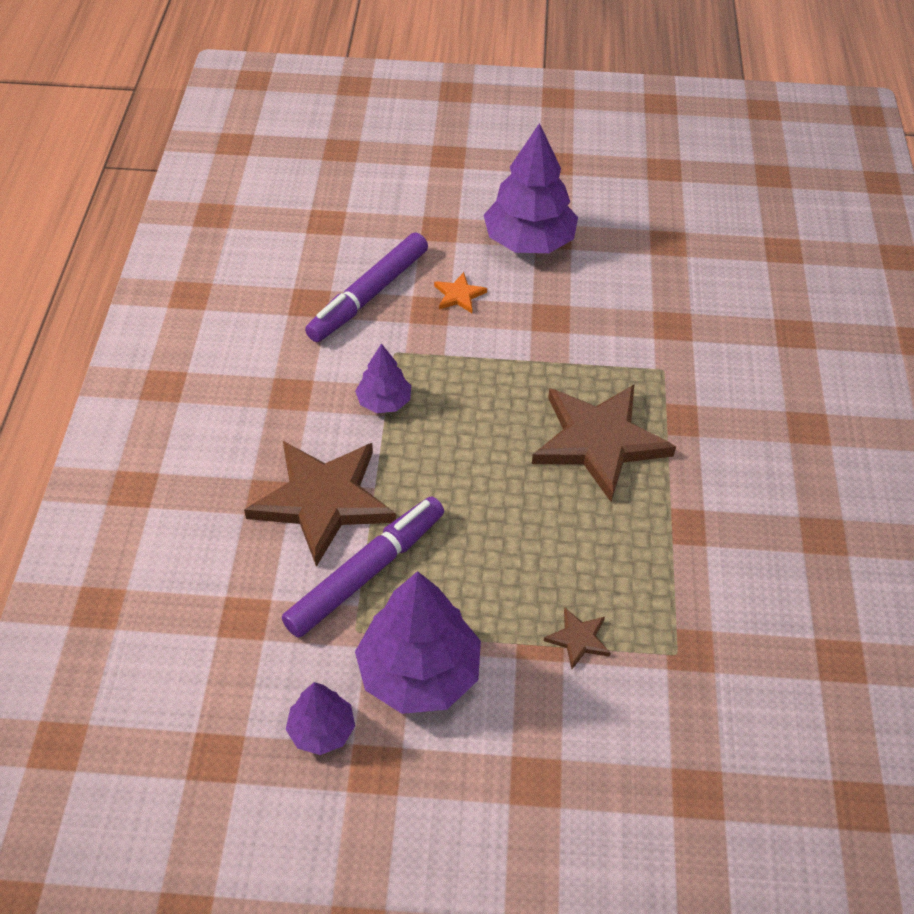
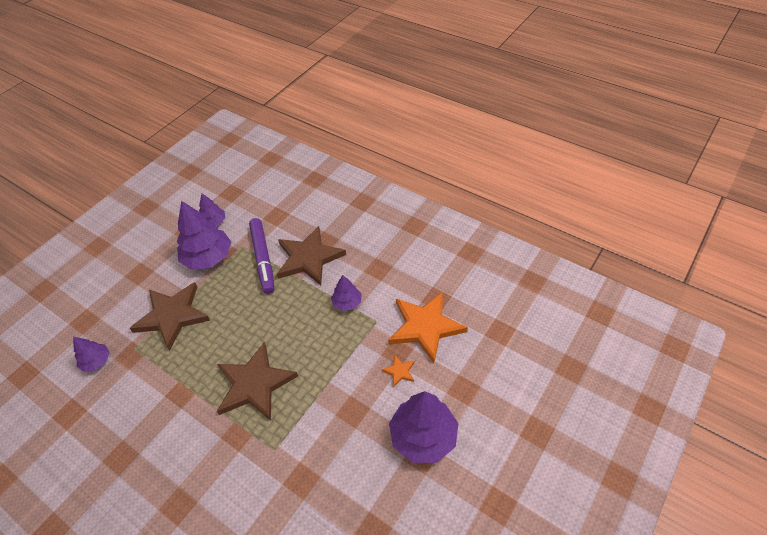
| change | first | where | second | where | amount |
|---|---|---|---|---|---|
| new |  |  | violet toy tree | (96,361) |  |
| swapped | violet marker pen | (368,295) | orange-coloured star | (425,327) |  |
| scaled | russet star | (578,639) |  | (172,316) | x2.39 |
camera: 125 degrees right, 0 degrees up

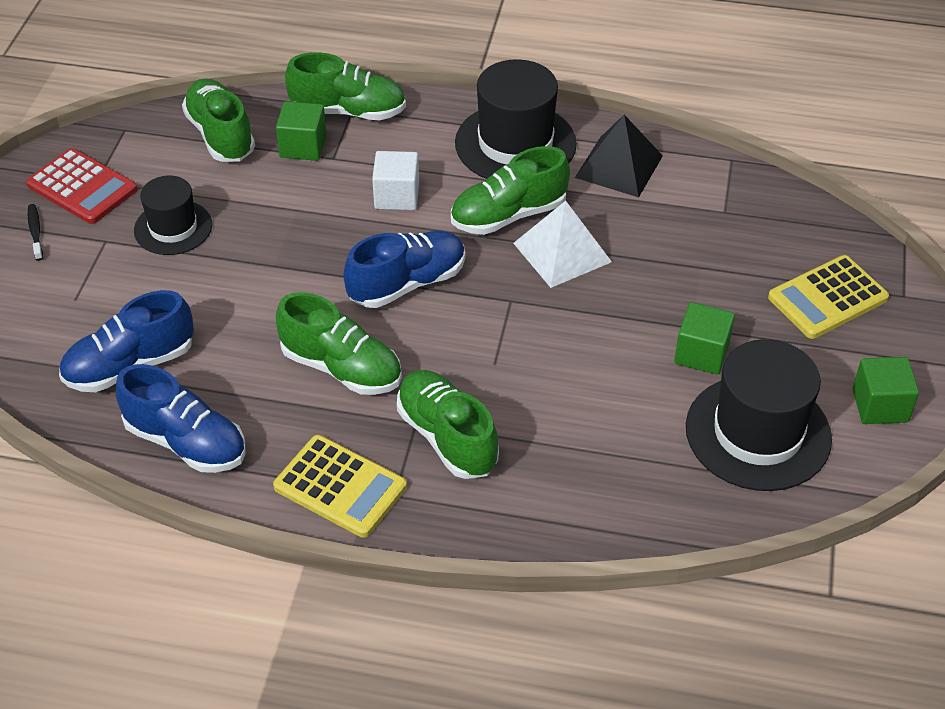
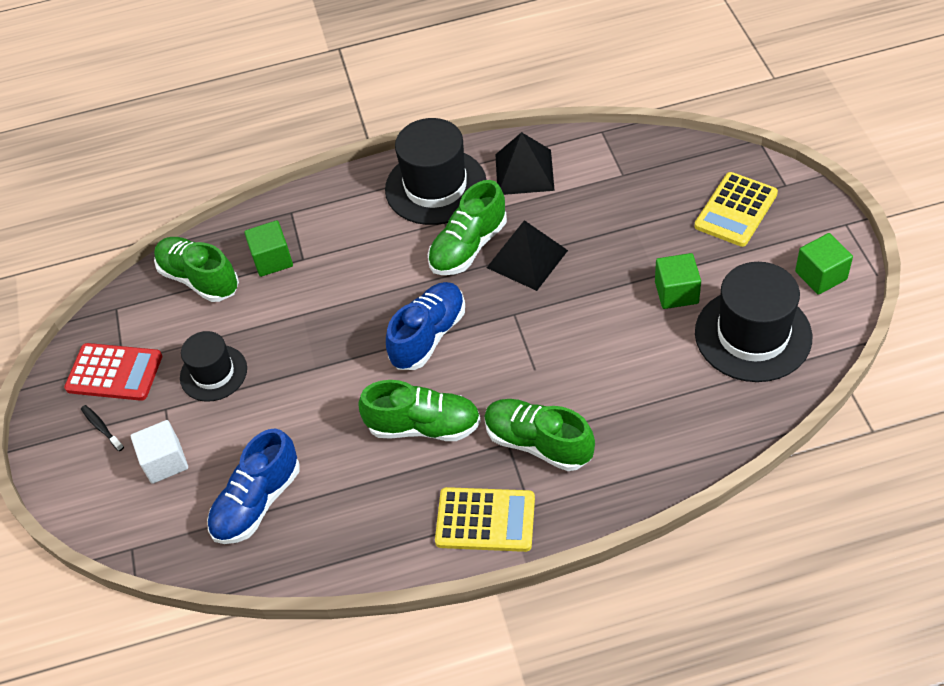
| change | first | where | second | where | amount |
|---|---|---|---|---|---|
| gone | royal blue lace-up shoe | (186,442) |  |  |  |
| gone | green lace-up shoe | (348,111) |  |  |  |
| shifted | pure white solid cube | (396,196) |  | (165,462) |  |
| repainted | pure white solid pyramid | (562,252) | ebony solid pyramid | (527,259) |  |
camera: 20 degrees left, 5 degrees up

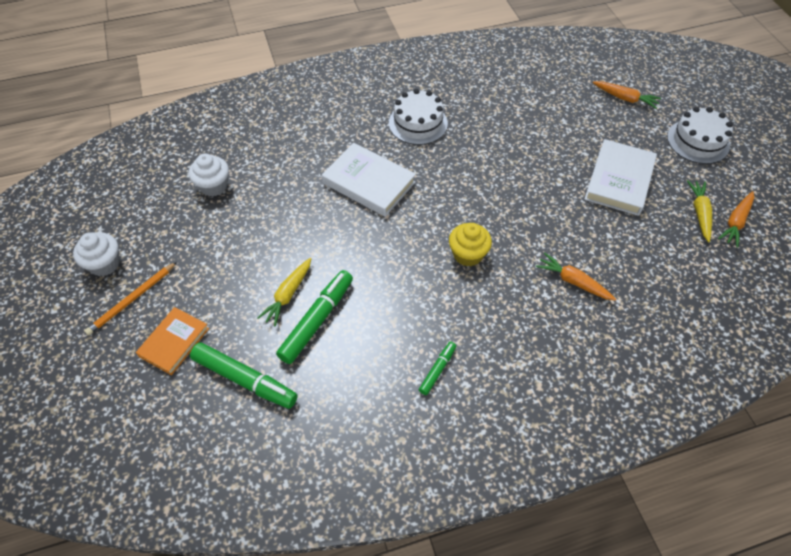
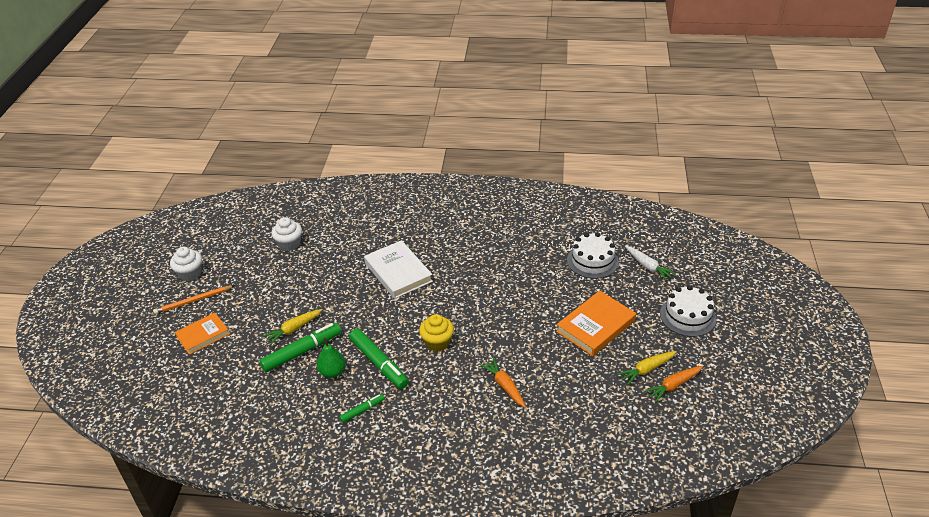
| change | first | where | second | where | amount |
|---|---|---|---|---|---|
| new |  |  | green pear fruit | (332,372) |  |
| shifted | green marker pen | (245,379) |  | (379,363) |  |
| shifted | pure white cake | (418,123) |  | (592,261) |  |
| repainted | pure white hardcover | (619,180) | orange-coloured hardcover | (596,326) |  |
| repainted | orange-coloured carrot | (625,98) | pure white carrot | (648,266) |  |
| rotated | yellow carrot | (699,213) |  | (646,370) | 150 degrees counterclockwise |
camera: 25 degrees right, 15 degrees down

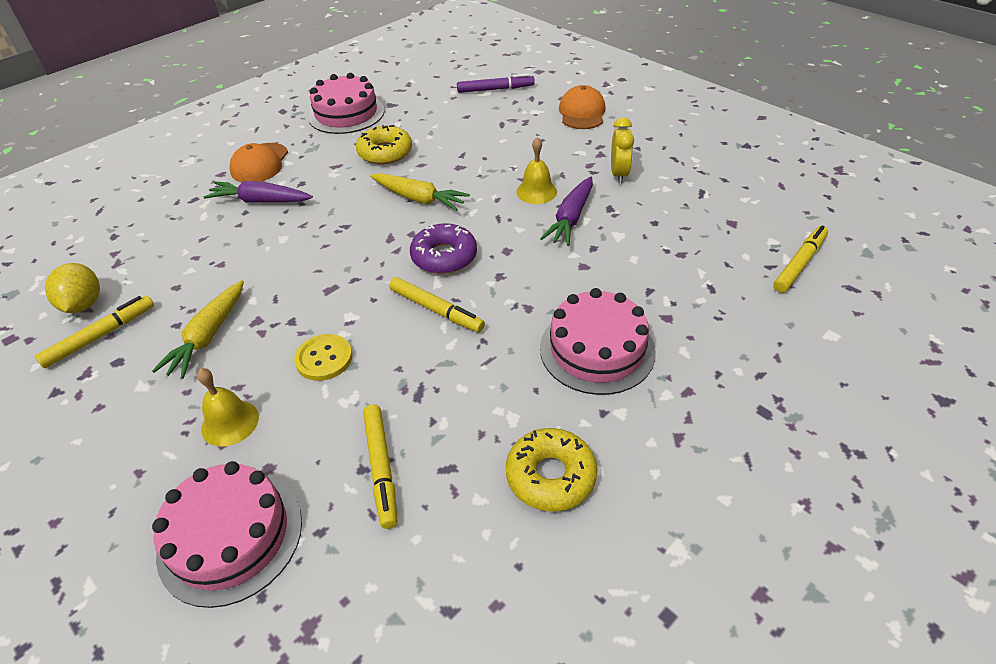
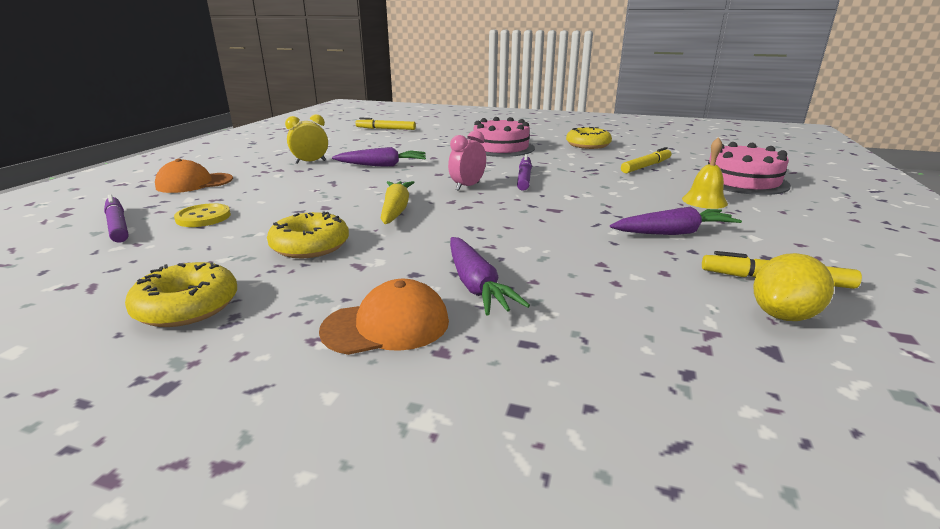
| change | first | where | second | where | amount |
|---|---|---|---|---|---|
| gone | yellow school bell | (536,191) |  |  |  |
| shifted | yellow sewing button | (324,359) |  | (203,217) |  |
| swapped | rosy cake | (346,113) | yellow donut | (187,306) |  |
| swapped | violet donut | (444,256) | rosy alarm clock | (467,186) |  |
| repainted | yellow carrot | (208,336) | violet carrot | (674,233) |  |
| repainted | yellow marker pen | (436,310) | violet marker pen | (524,178) |  |
camera: 120 degrees left, 20 degrees down

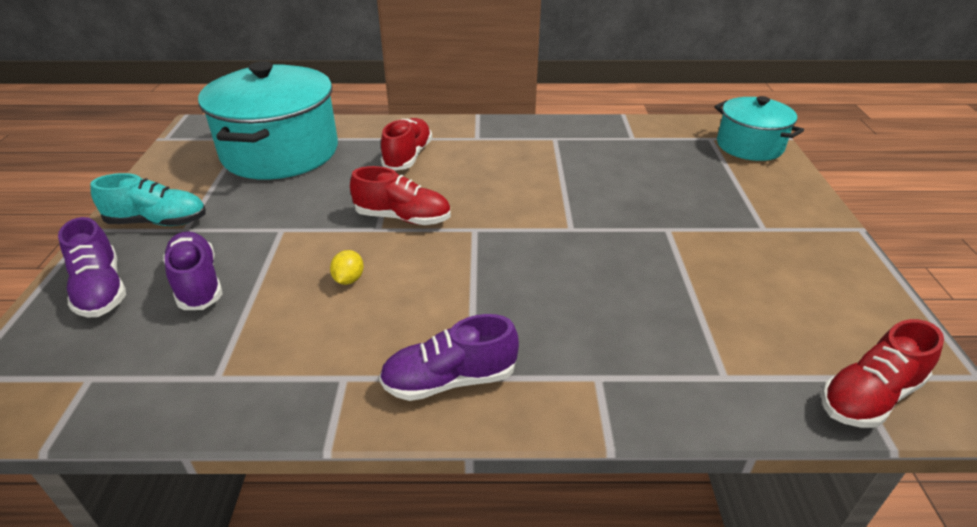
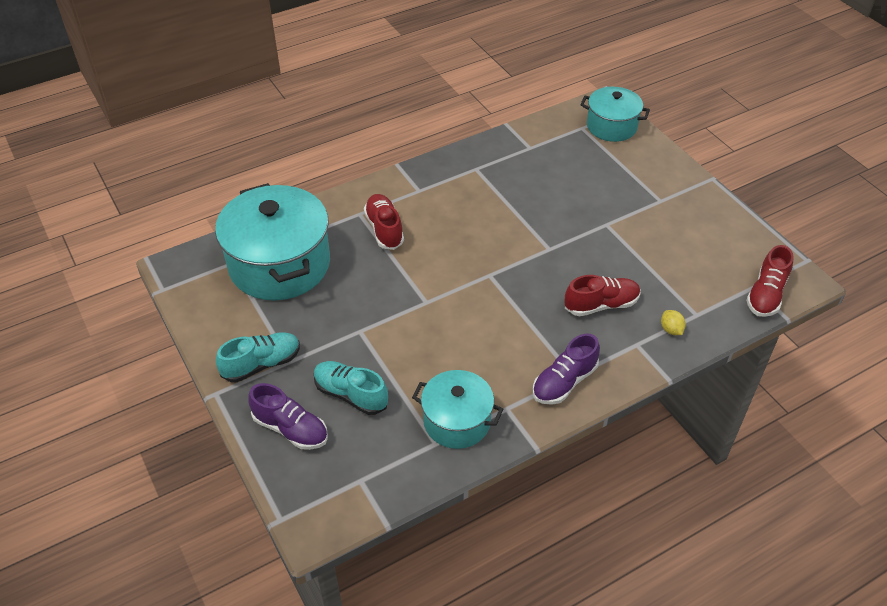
| change | first | where | second | where | amount |
|---|---|---|---|---|---|
| new |  |  | teal pot | (457,421) |  |
| shifted | yellow citrus fruit | (349,279) |  | (671,330) |  |
| shifted | crimson lace-up shoe | (403,218) |  | (601,305) |  |
| repainted | violet lace-up shoe | (197,283) | teal lace-up shoe | (351,394) |  |
camera: 30 degrees left, 10 degrees up

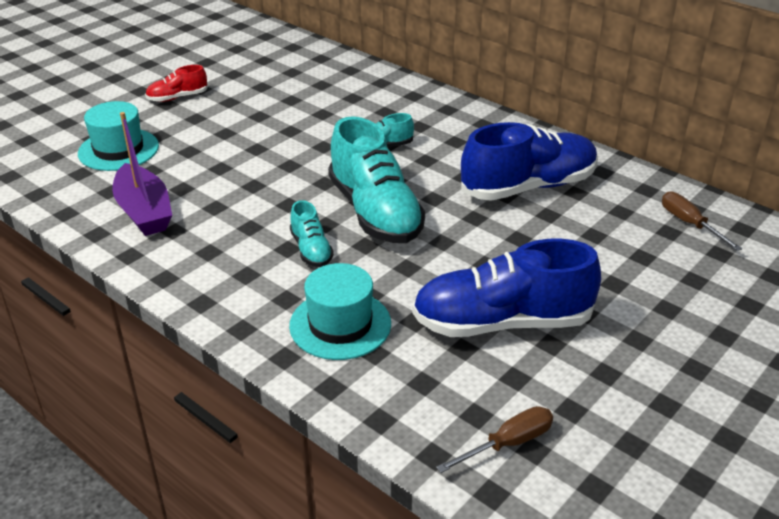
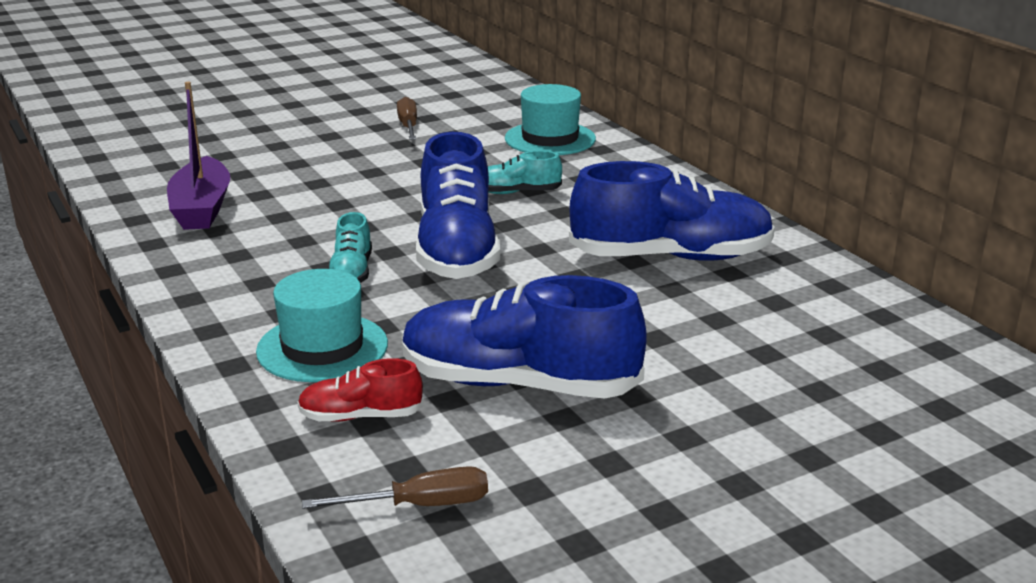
| change | first | where | second | where | amount |
|---|---|---|---|---|---|
| shifted | teal hat | (118,150) |  | (550,139) |  |
| shifted | crimson lace-up shoe | (177,97) |  | (361,416) |  |
| shifted | russet flat screwdriver | (689,224) |  | (408,126) |  |
| repainted | teal lace-up shoe | (375,212) | royal blue lace-up shoe | (457,250) |  |
camera: 20 degrees right, 10 degrees down

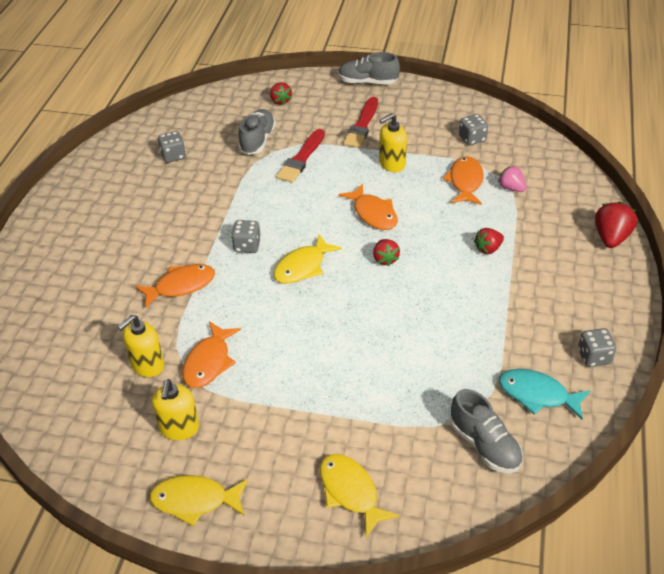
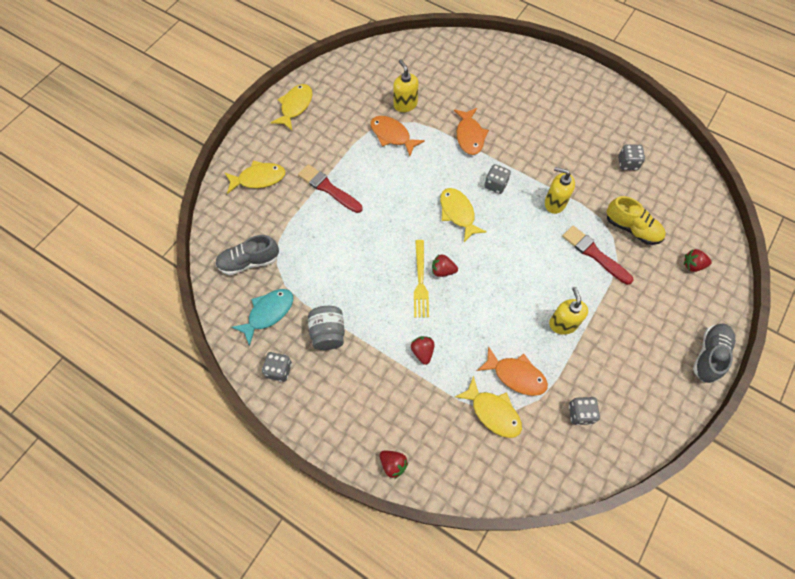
| change | first | where | second | where | amount |
|---|---|---|---|---|---|
| gone | orange-coloured fish | (373,213) |  |  |  |
| new |  |  | grey preserve jar | (328,333) |  |
| new |  |  | yellow dinner fork | (420,281) |  |
| shifted | yellow soap dispenser | (179,428) |  | (554,203) |  |
| shifted | crimson paint brush | (362,125) |  | (328,188) |  |
| swapped | rosy berry | (511,188) | yellow fish | (493,412) |  |
| repainted | grey lace-up shoe | (257,140) | yellow lace-up shoe | (632,228) |  |
| scaled | crimson berry | (611,238) |  | (393,464) | x0.65 |
camera: 110 degrees right, 20 degrees up

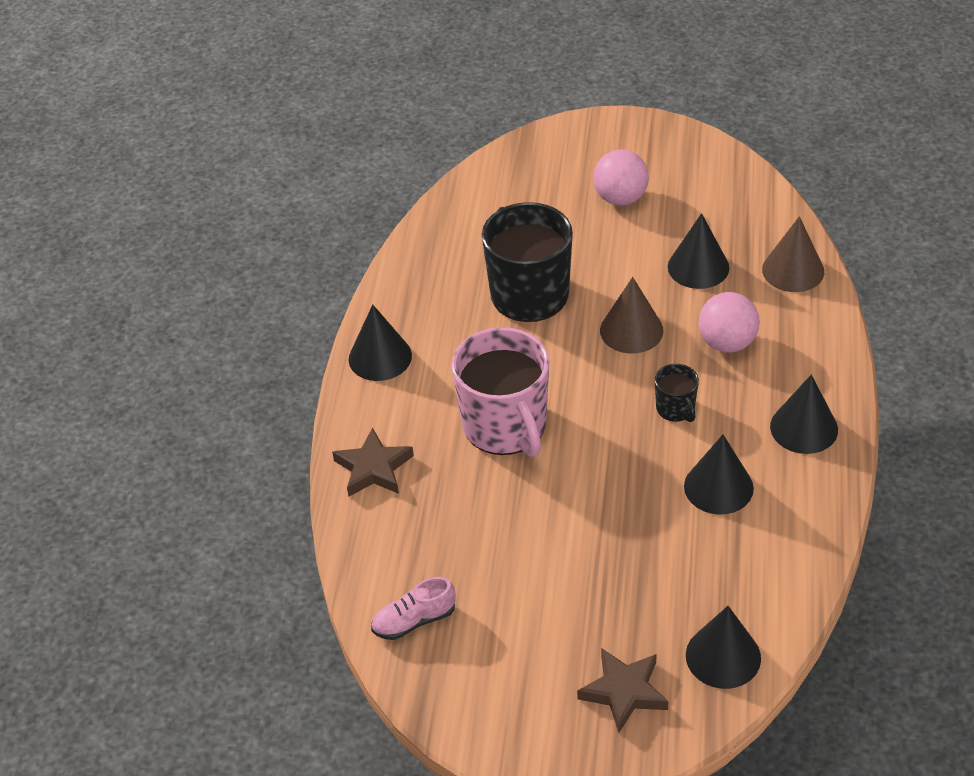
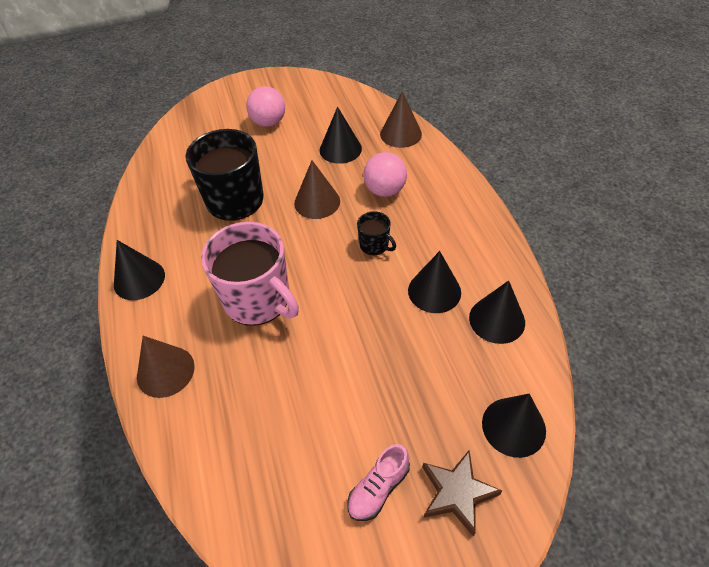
| change | first | where | second | where | amount |
|---|---|---|---|---|---|
| shifted | rosy lace-up shoe | (414,621) |  | (378,488) |  |
| shifted | ebony solid cone | (804,428) |  | (497,320) |  |
| swapped | russet star | (373,468) | russet solid cone | (165,371) |  |
camera: 25 degrees left, 5 degrees up

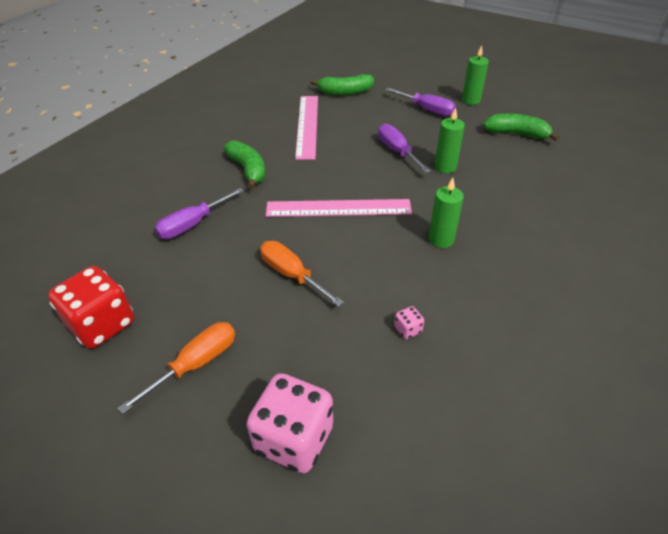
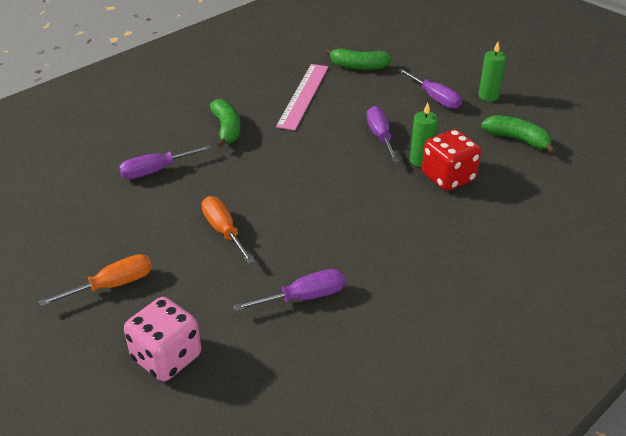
| change | first | where | second | where | amount |
|---|---|---|---|---|---|
| gone | rosy straightedge | (338,208) |  |  |  |
| gone | green candle | (441,239) |  |  |  |
| shifted | crimson die | (102,324) |  | (448,178) |  |
| swapped | rosy die | (408,329) | violet flat screwdriver | (304,297) |  |
camera: 15 degrees right, 5 degrees down

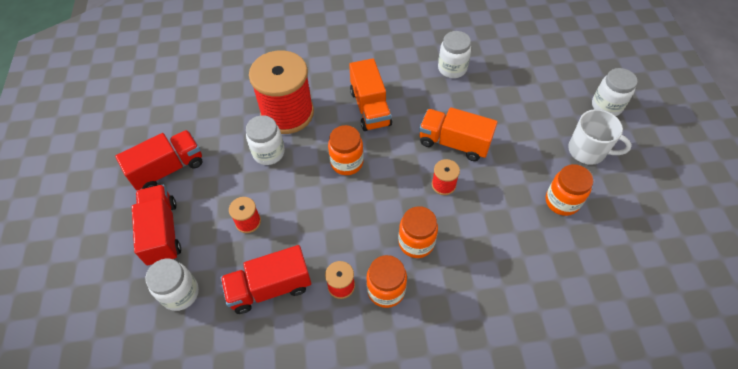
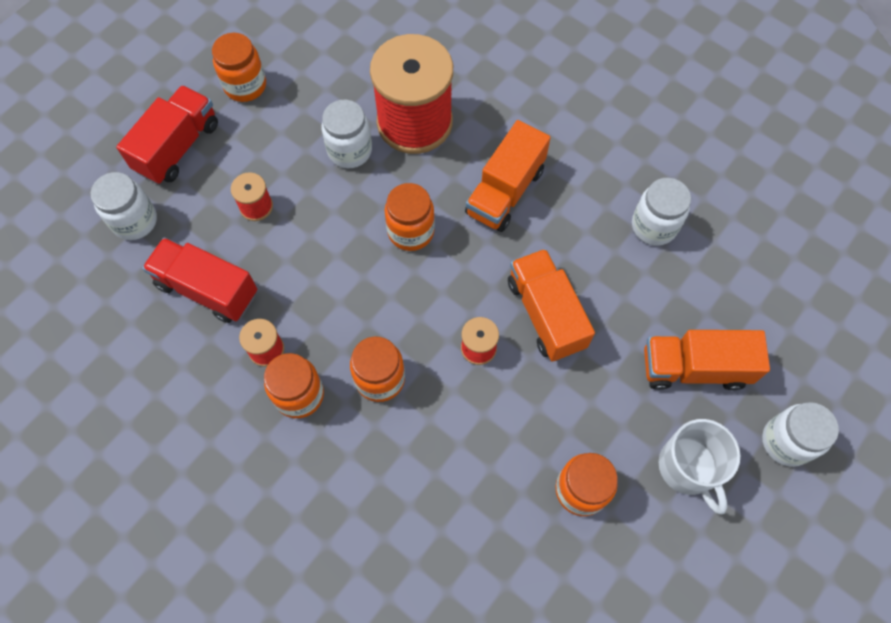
| change | first | where | second | where | amount |
|---|---|---|---|---|---|
| new |  |  | orange-coloured toy truck | (694,368) |  |
| swapped | crimson toy truck | (168,169) | orange-coloured preserve jar | (245,86) |  |
camera: 45 degrees right, 10 degrees up

